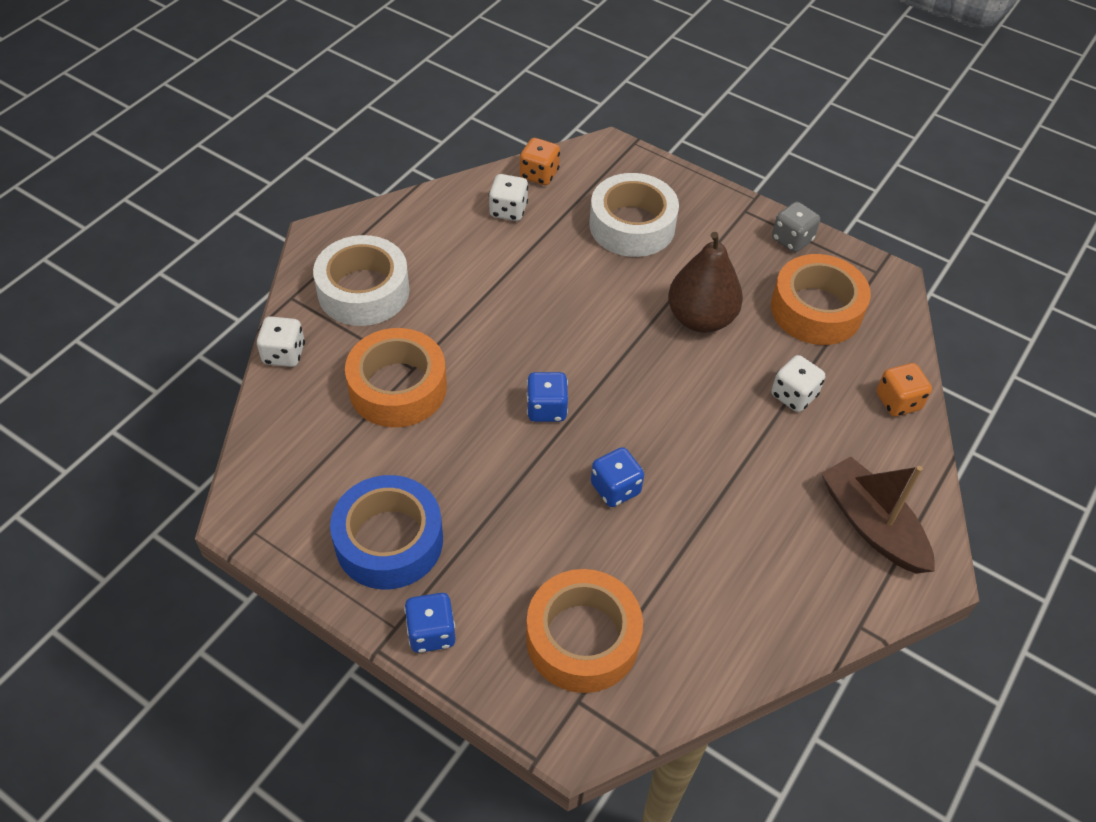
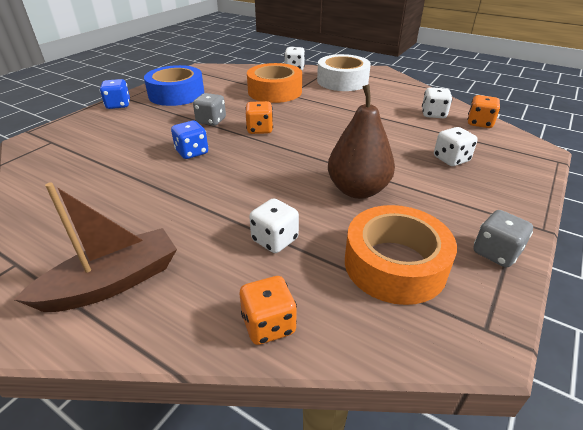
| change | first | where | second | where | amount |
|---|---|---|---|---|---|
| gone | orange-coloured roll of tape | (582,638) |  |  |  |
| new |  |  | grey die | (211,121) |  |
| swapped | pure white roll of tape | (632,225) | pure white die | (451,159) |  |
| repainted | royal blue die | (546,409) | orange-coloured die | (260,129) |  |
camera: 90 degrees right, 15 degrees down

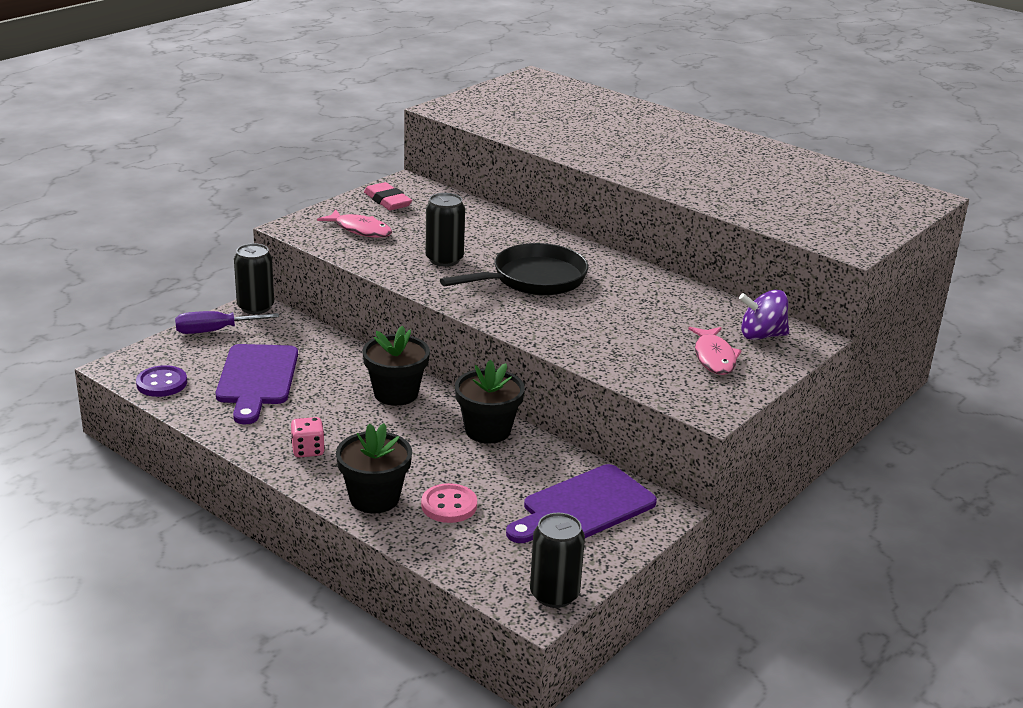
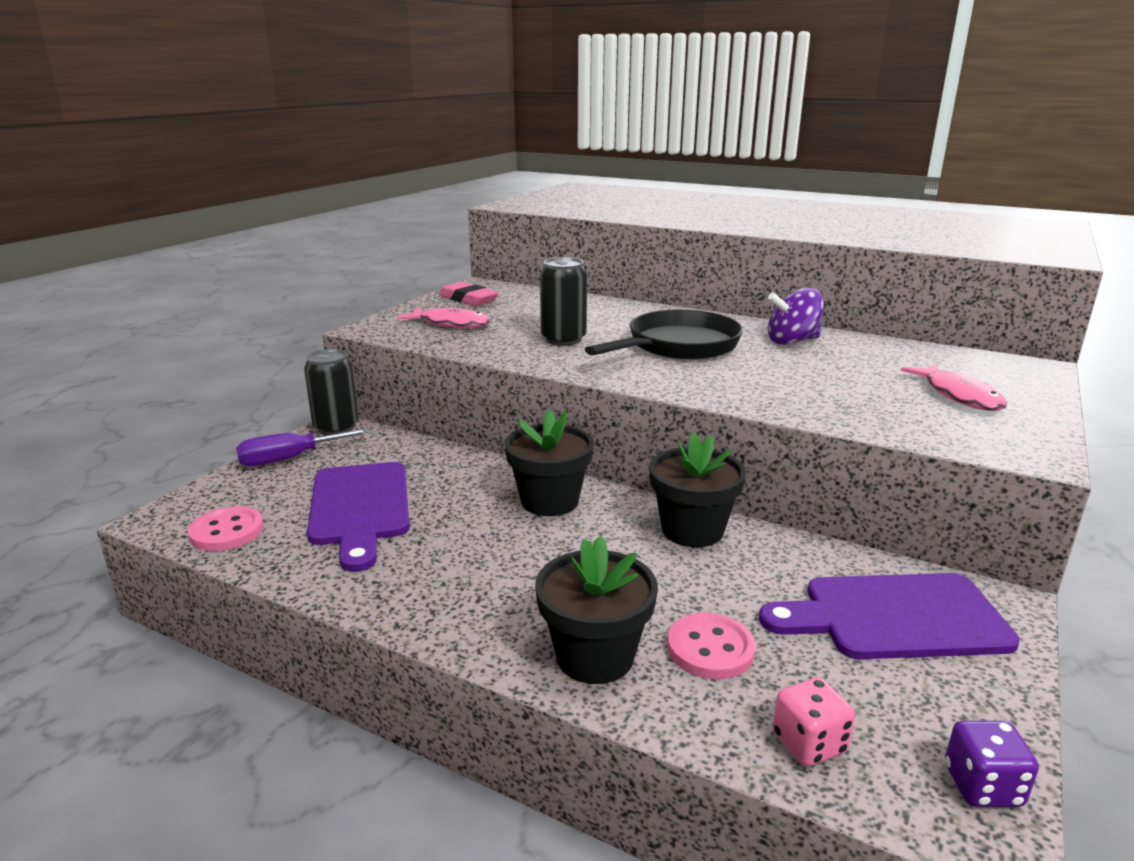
| change | first | where | second | where | amount |
|---|---|---|---|---|---|
| shifted | rosy die | (308,450) |  | (809,743) |  |
| shifted | violet spinning top | (761,335) |  | (792,341) |  |
| swapped | ebony soda can | (554,594) | violet die | (982,786) |  |
| repainted | violet sewing button | (161,383) | rosy sewing button | (227,531) |  |
| rotated | violet bread board | (583,507) |  | (895,617) | 45 degrees clockwise |
camera: 10 degrees left, 5 degrees down

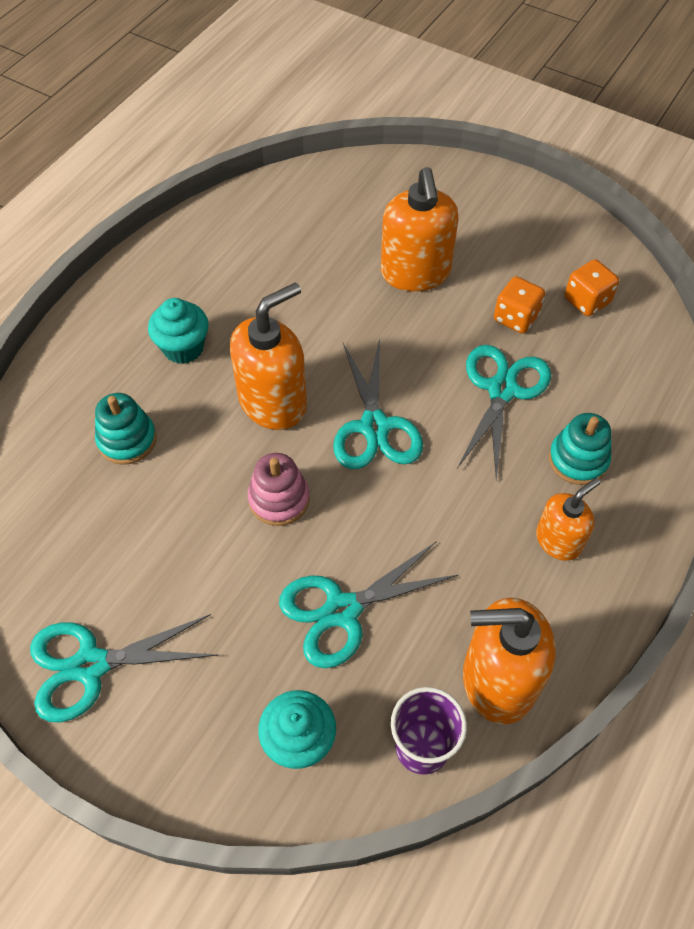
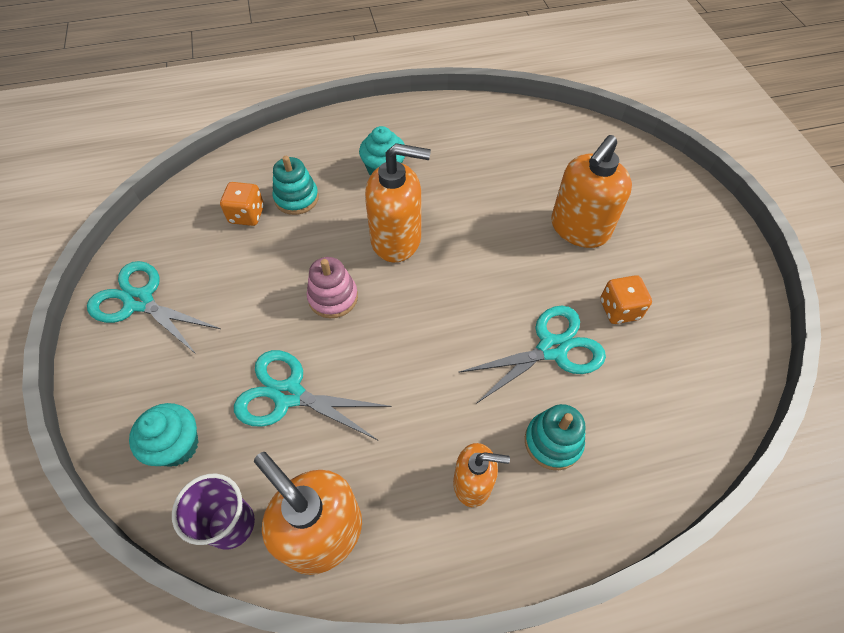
| change | first | where | second | where | amount |
|---|---|---|---|---|---|
| gone | teal scissors | (374,427) |  |  |  |
| shifted | orange-coloured die | (587,301) |  | (247,215) |  |
camera: 45 degrees right, 0 degrees up

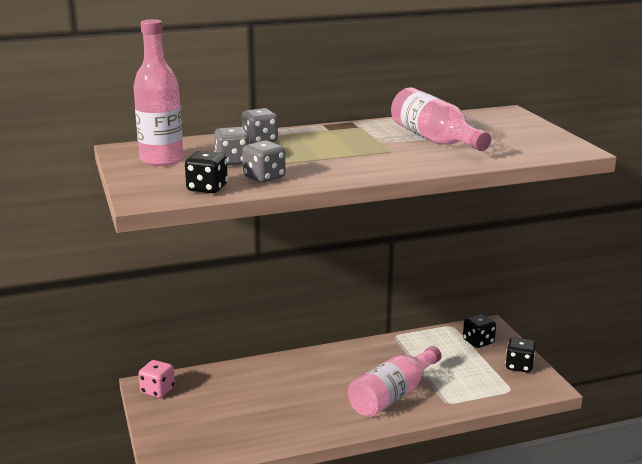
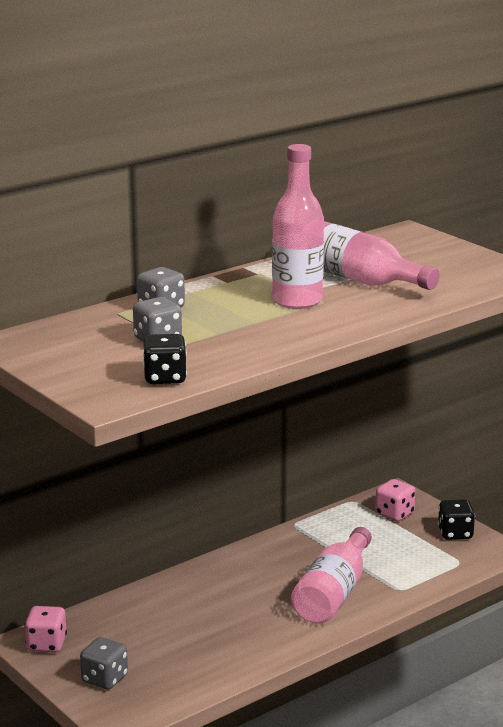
| change | first | where | second | where | amount |
|---|---|---|---|---|---|
| shifted | rosy drink bottle | (161,160) |  | (297,301) |  |
| shifted | grey die | (264,177) |  | (104,679) |  |
| repainted | ebony die | (478,342) | rosy die | (394,514) |  |
camera: 20 degrees left, 0 degrees up

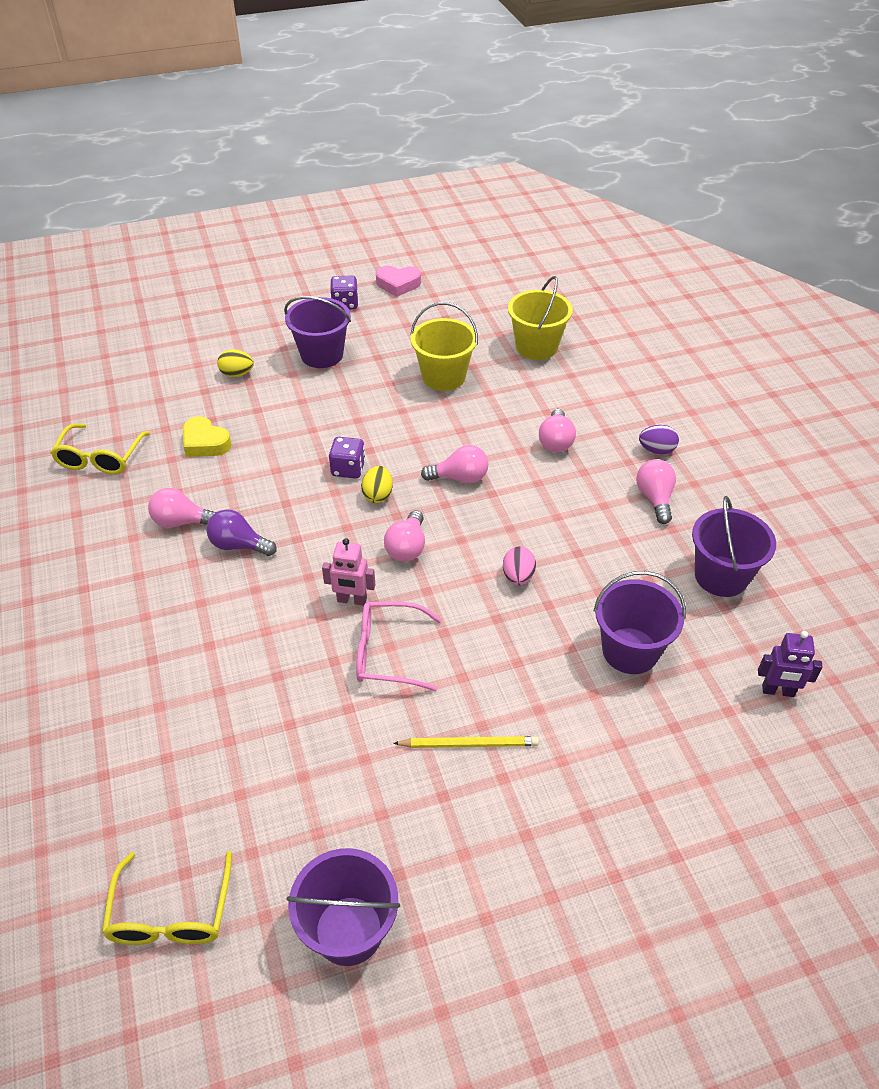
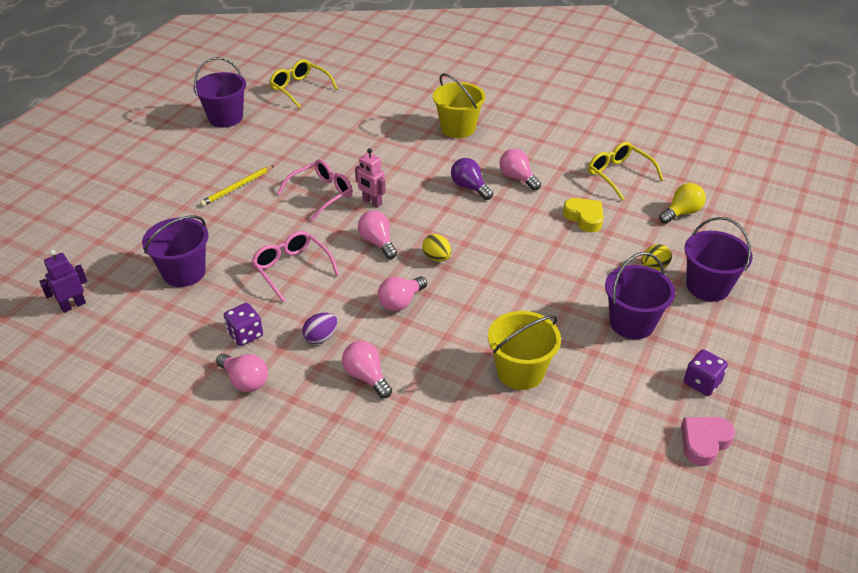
| change | first | where | second | where | amount |
|---|---|---|---|---|---|
| new |  |  | yellow lightbulb | (681,213) |  |
| shifted | violet die | (348,469) |  | (245,334) |  |
| shifted | yellow bucket | (536,347) |  | (458,128) |  |
| shifted | violet toy egg | (656,450) |  | (321,337) |  |
| shifted | violet bucket | (721,576) |  | (707,286) |  |
| swapped | rosy toy egg | (518,577) | rosy glasses | (292,269) |  |
| rotated | rosy lightbulb | (182,522) |  | (517,178) | 90 degrees counterclockwise |
| rotated | yellow love heart | (205,442) |  | (584,218) | 60 degrees clockwise |
| rotated | violet lightbulb | (239,545) |  | (469,187) | 105 degrees counterclockwise |
| rotated | rosy robot figure | (352,600) |  | (372,202) | 105 degrees counterclockwise |
camera: 135 degrees right, 5 degrees down

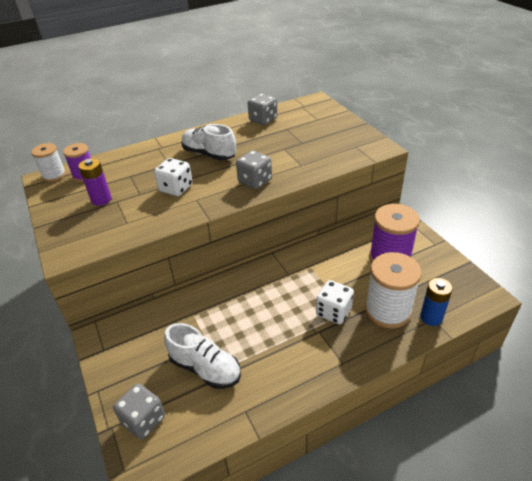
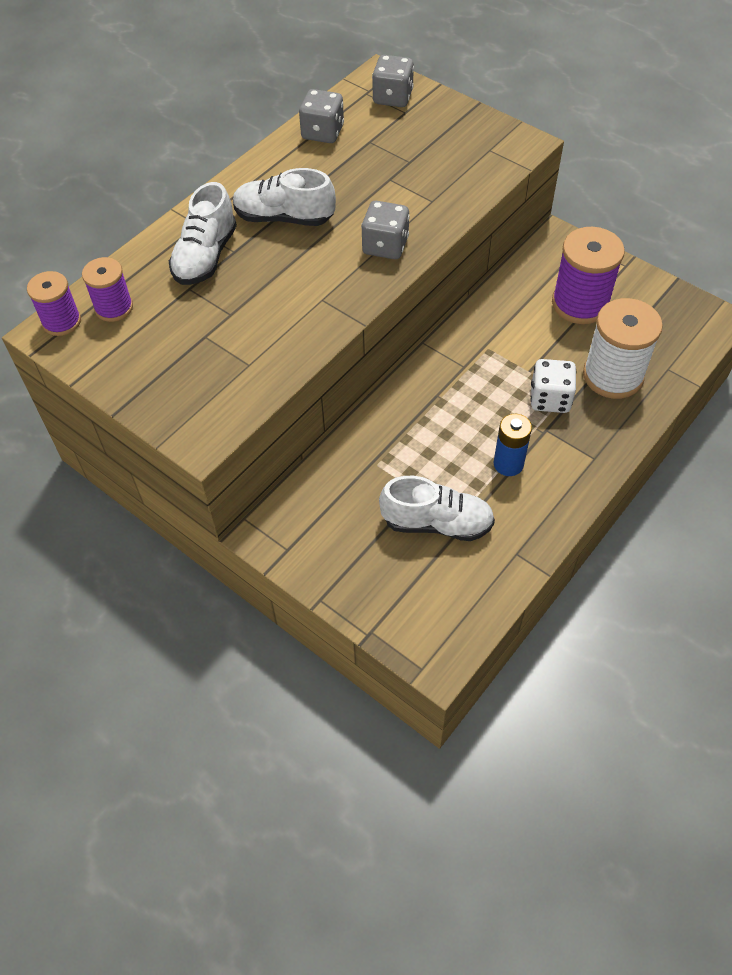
| change | first | where | second | where | amount |
|---|---|---|---|---|---|
| gone | violet battery | (101,199) |  |  |  |
| gone | pure white die | (176,188) |  |  |  |
| new |  |  | pure white lace-up shoe | (205,256) |  |
| shifted | grey die | (143,420) |  | (392,97) |  |
| shifted | royal blue battery | (431,317) |  | (508,464) |  |
| repainted | pure white spool | (54,175) | violet spool | (61,322) |  |
camera: 25 degrees left, 15 degrees up

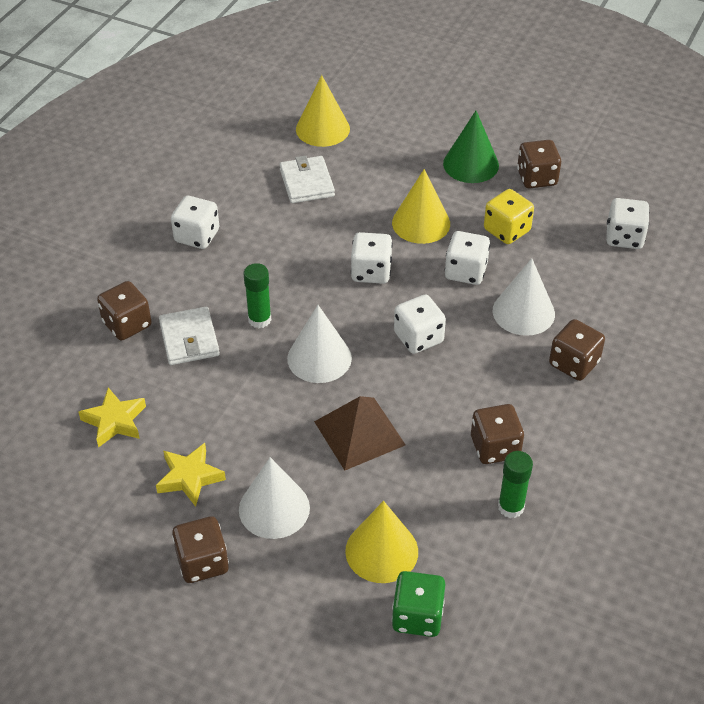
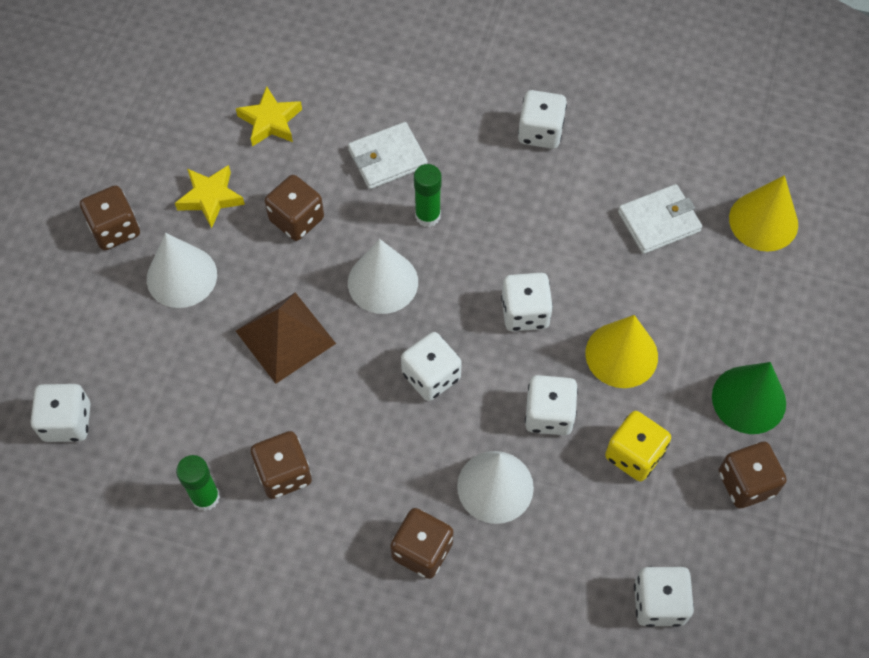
| change | first | where | second | where | amount |
|---|---|---|---|---|---|
| gone | yellow solid cone | (381,551) |  |  |  |
| shifted | russet die | (127,324) |  | (296,219) |  |
| repainted | green die | (417,616) | pure white die | (67,422) |  |
camera: 80 degrees right, 15 degrees up

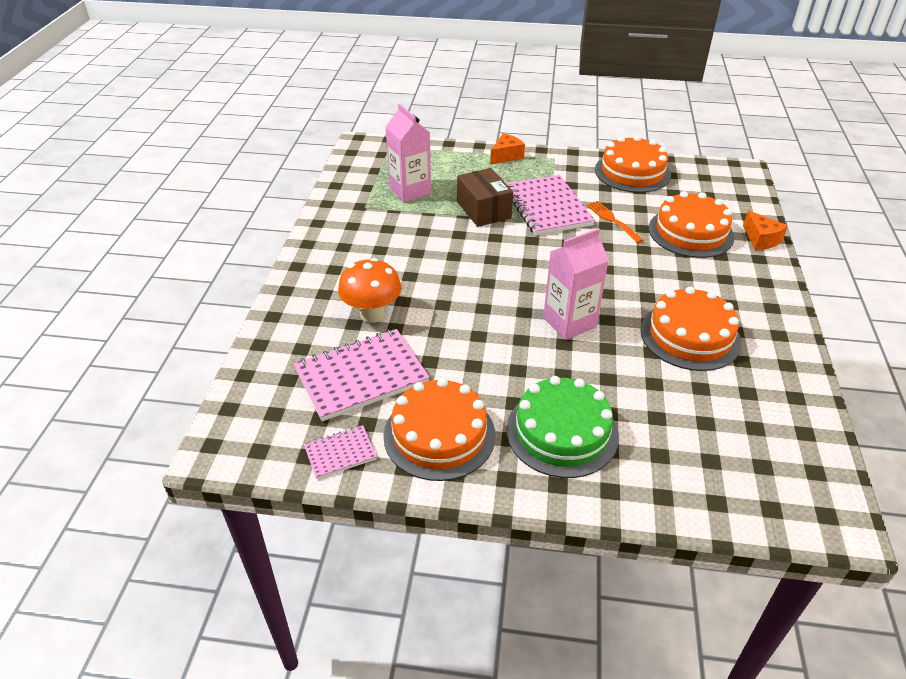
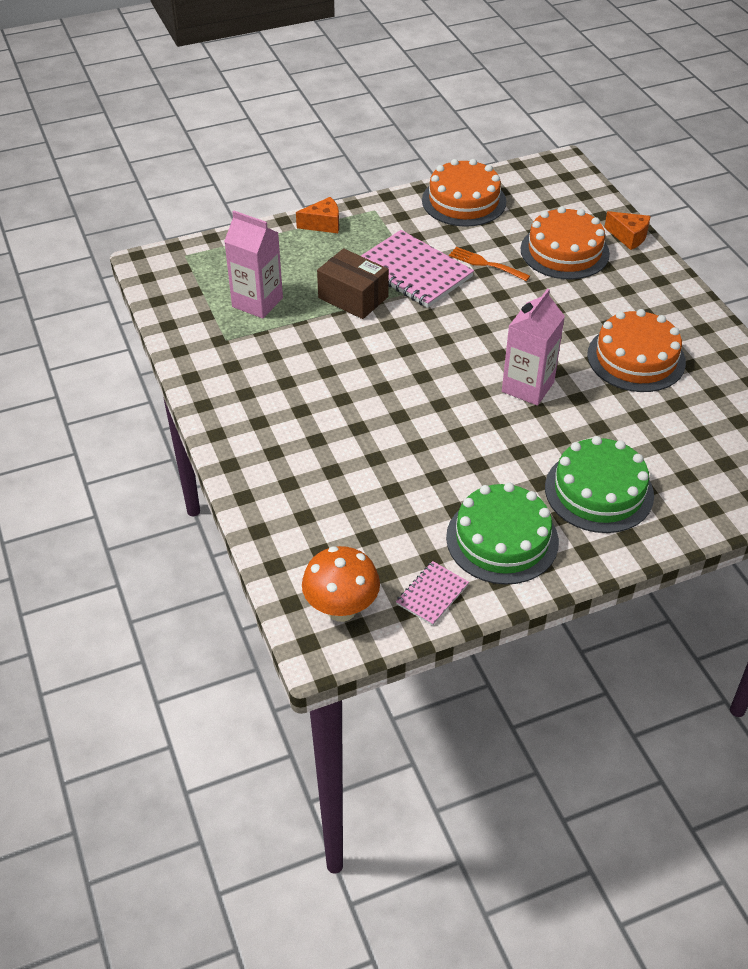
| change | first | where | second | where | amount |
|---|---|---|---|---|---|
| gone | rosy notepad | (361,376) |  |  |  |
| shifted | orange-coloured toadstool | (372,314) |  | (341,609) |  |
| repainted | orange-coloured cake | (439,435) | green cake | (502,539) |  |
| rotated | orange-coloured cheese | (506,156) |  | (323,224) | 60 degrees clockwise |
camera: 30 degrees left, 5 degrees up

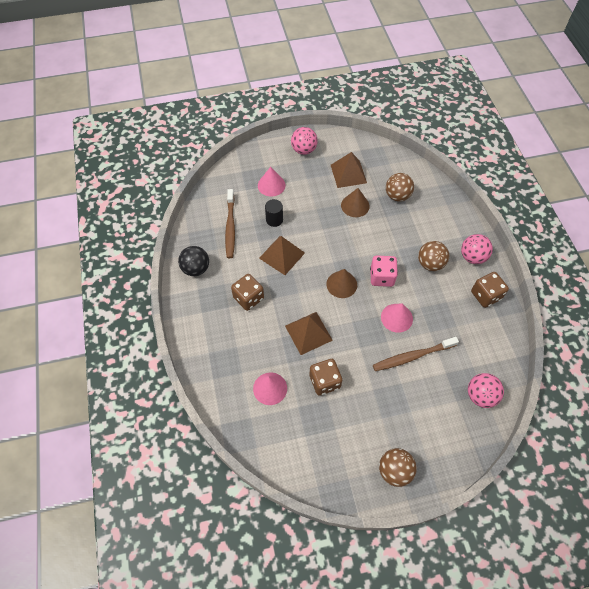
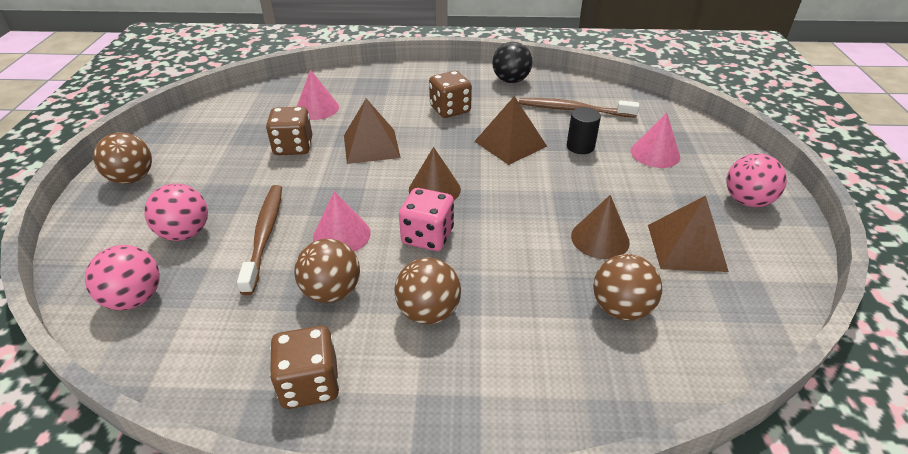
| change | first | where | second | where | amount |
|---|---|---|---|---|---|
| new |  |  | russet ball | (332,292) |  |
| shifted | rosy ball | (472,257) |  | (185,233) |  |
camera: 105 degrees right, 20 degrees down

